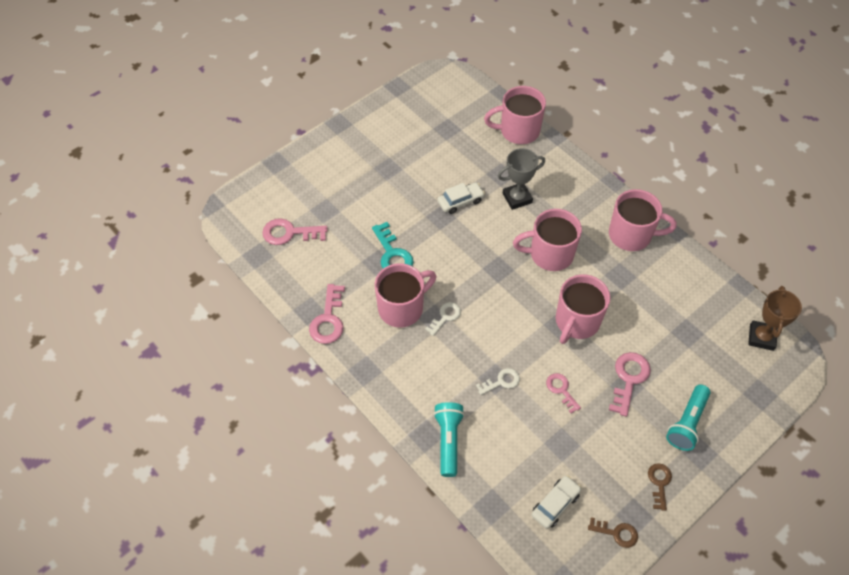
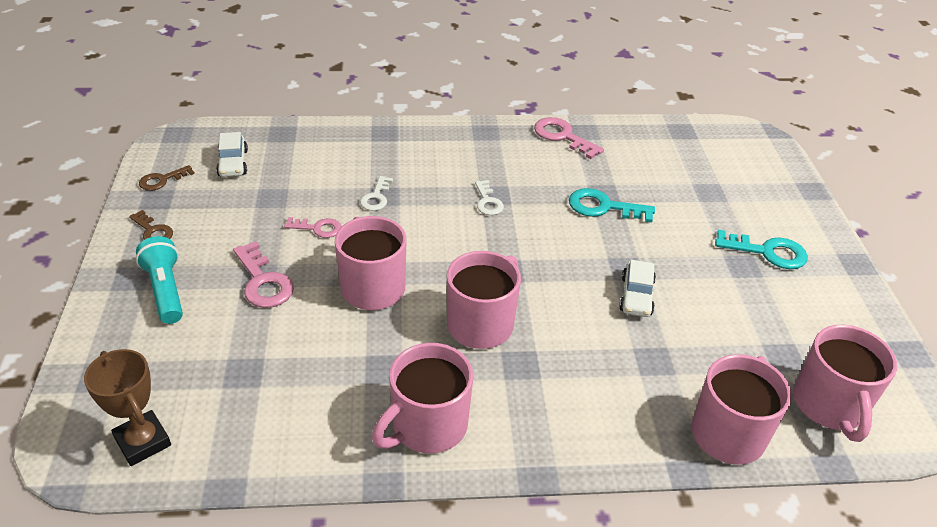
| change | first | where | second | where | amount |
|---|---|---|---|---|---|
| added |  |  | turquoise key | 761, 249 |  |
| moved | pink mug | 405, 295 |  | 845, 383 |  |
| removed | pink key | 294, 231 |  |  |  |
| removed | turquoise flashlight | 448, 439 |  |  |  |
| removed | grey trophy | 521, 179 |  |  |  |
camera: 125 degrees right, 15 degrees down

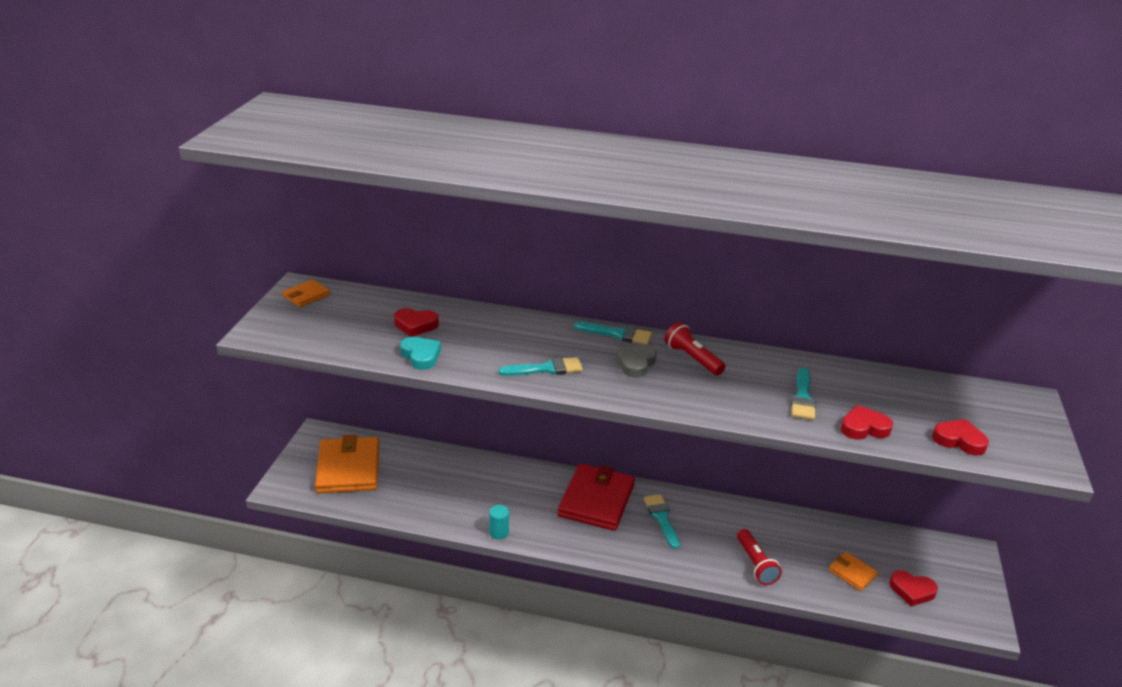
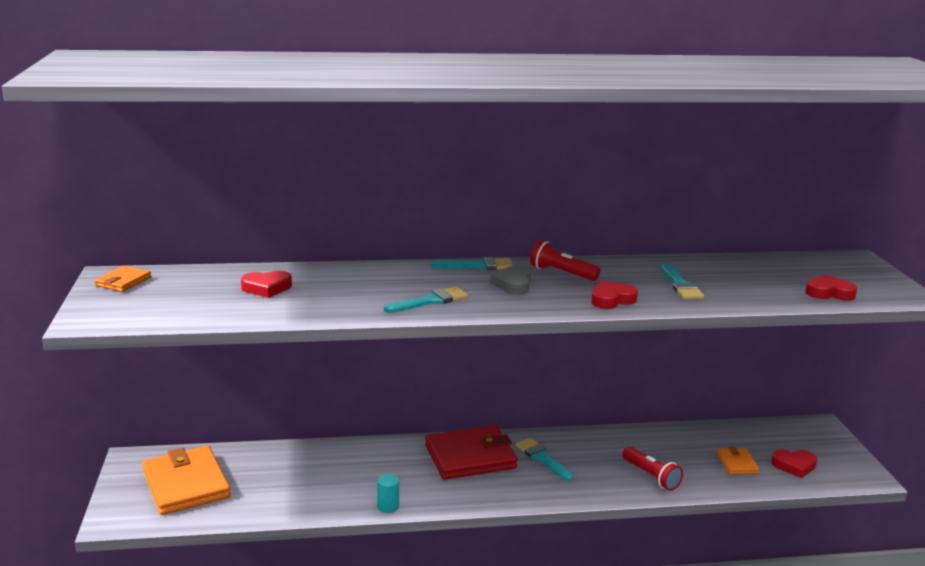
| change | first | where | second | where | amount |
|---|---|---|---|---|---|
| turned | red wallet | 596, 497 |  | 471, 452 | 75 degrees clockwise |
| moved | red heart | 867, 422 |  | 614, 295 |  |
| turned | orange wallet | 853, 571 |  | 738, 461 | 60 degrees clockwise |
| removed | turquoise heart | 420, 353 |  |  |  |
camera: 20 degrees left, 10 degrees down

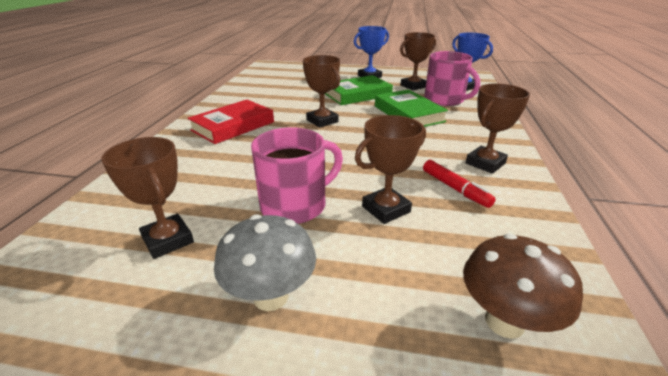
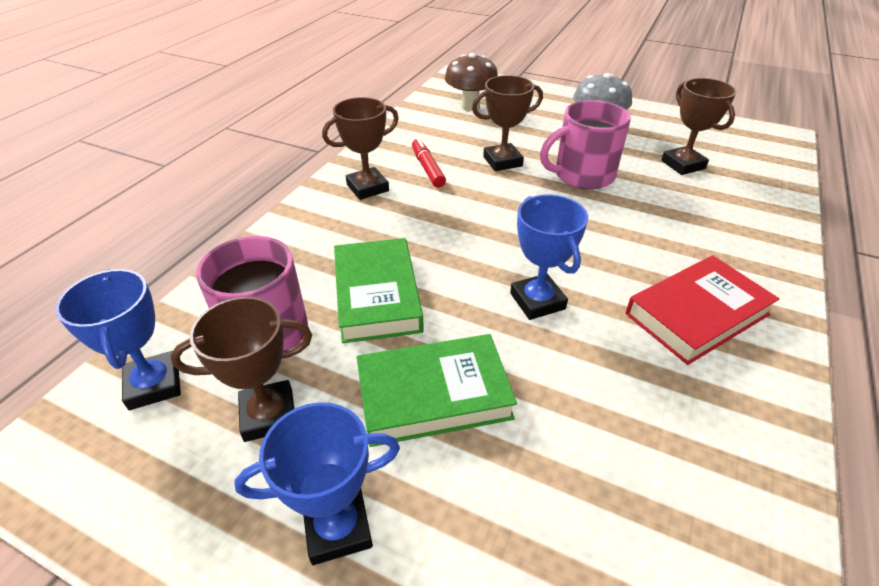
| change | first | where | second | where | amount |
|---|---|---|---|---|---|
| recoloured | brown trophy | 321, 91 | blue trophy | 549, 257 |  |
camera: 165 degrees left, 10 degrees up

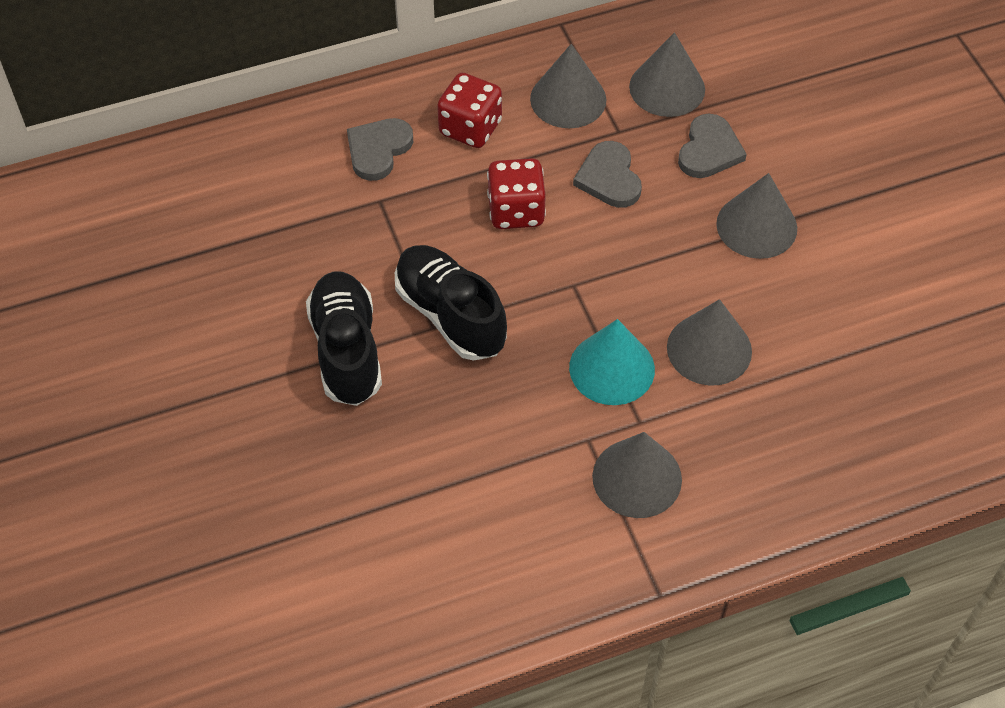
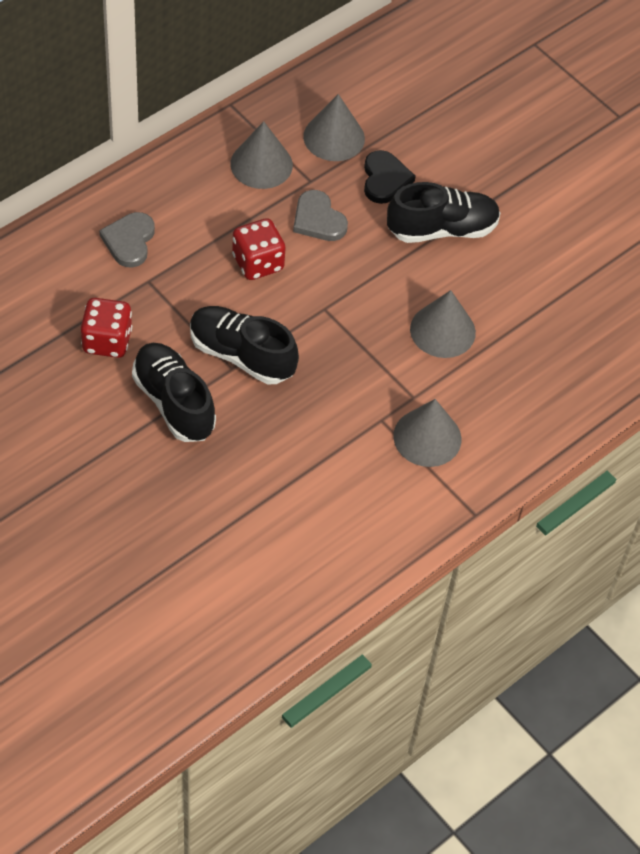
| change | first | where | second | where | amount |
|---|---|---|---|---|---|
| moved | red dice | 469, 110 |  | 106, 328 |  |
| recoloured | grey heart | 712, 146 | black heart | 390, 177 |  |
| replaced | grey cone | 756, 216 | black shoe | 444, 212 |  |
| removed | turquoise cone | 612, 362 |  |  |  |
camera: 25 degrees left, 0 degrees up

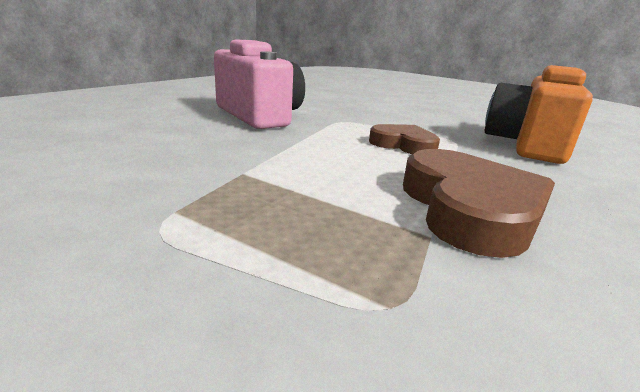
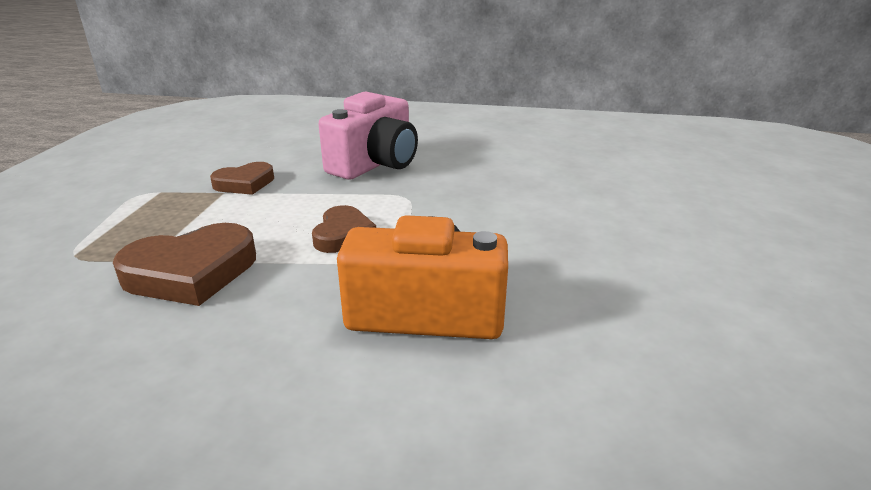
| change | first | where | second | where | amount |
|---|---|---|---|---|---|
| added |  |  | brown heart | 242, 178 |  |
camera: 70 degrees right, 5 degrees up

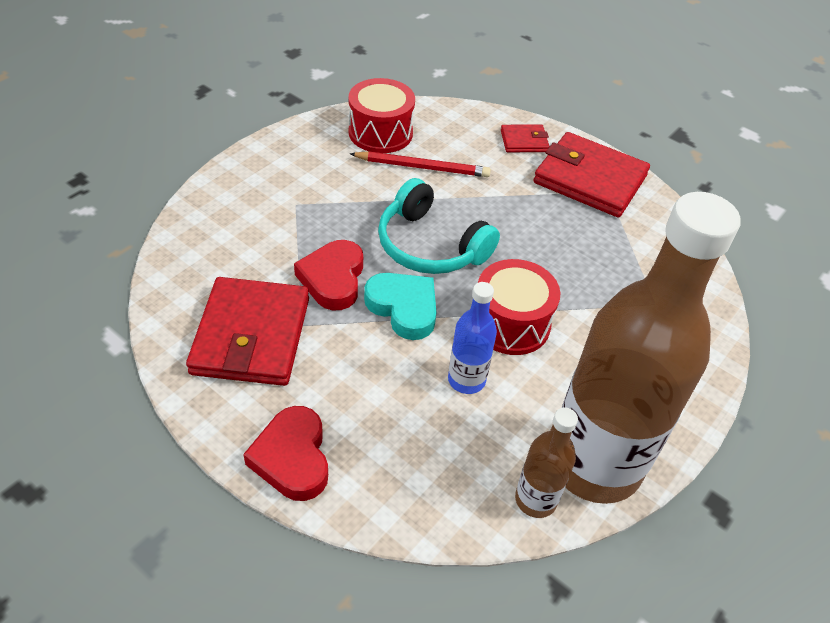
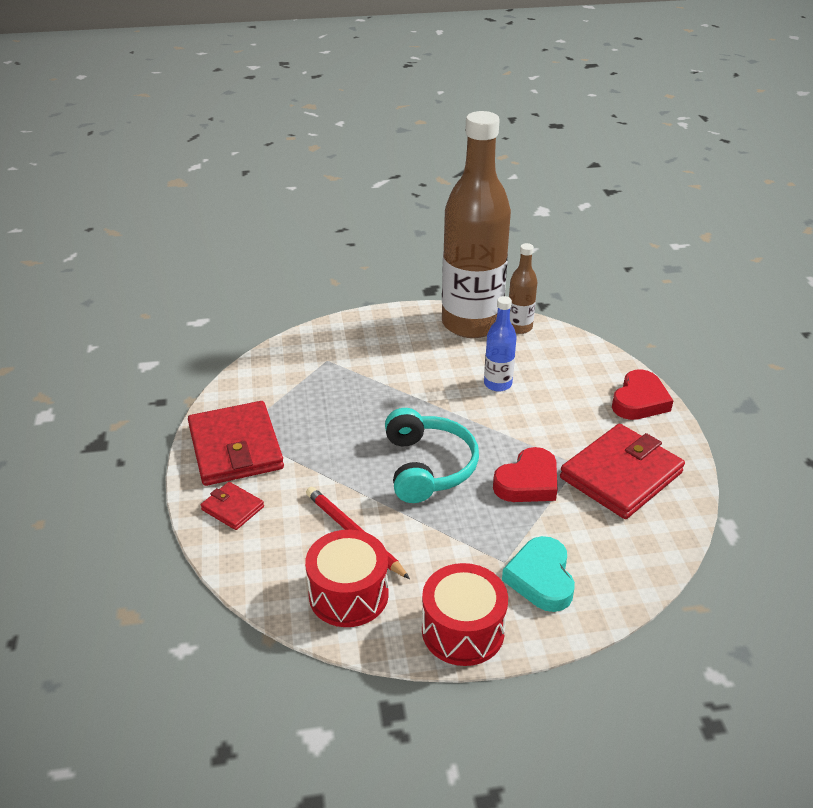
| change | first | where | second | where | amount |
|---|---|---|---|---|---|
| moved | red drum | 519, 307 |  | 465, 614 |  |
| moved | turquoise heart | 400, 306 |  | 538, 574 |  |
camera: 135 degrees left, 10 degrees down

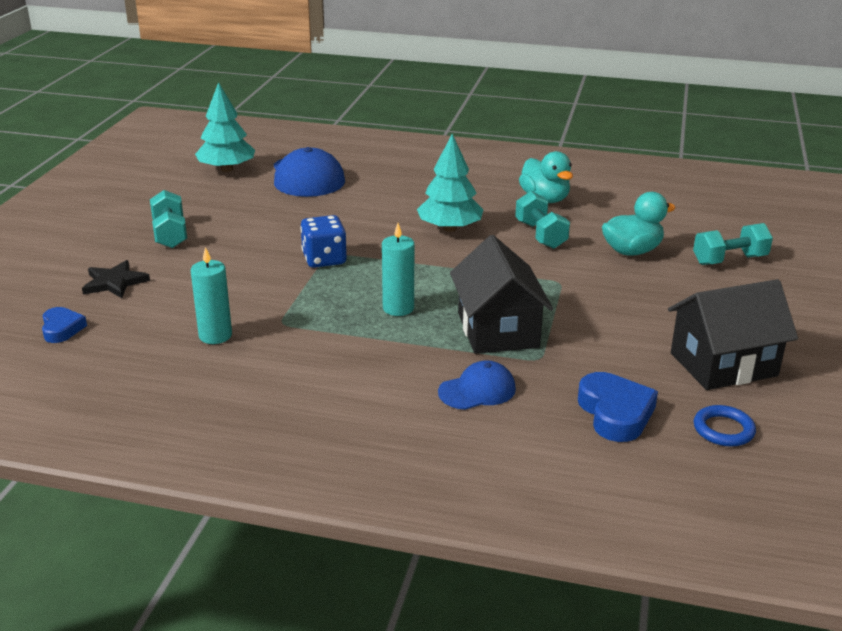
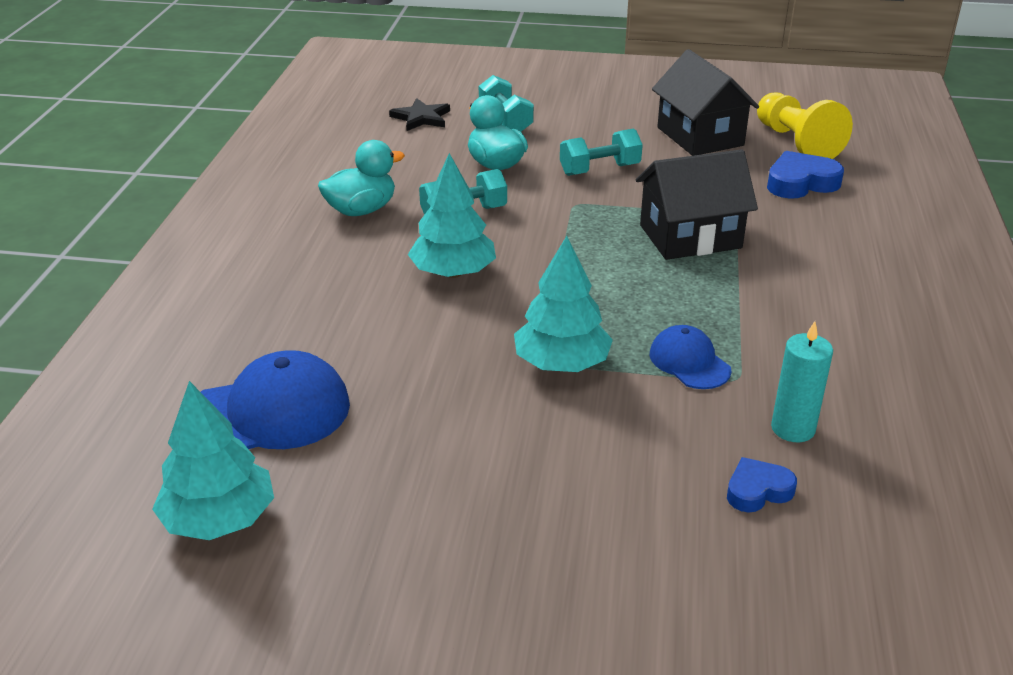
| change | first | where | second | where | amount |
|---|---|---|---|---|---|
| moved | black star | 116, 279 |  | 419, 114 |  |
| replaced | blue dice | 323, 241 | turquoise tree | 563, 304 |  |
| moved | turquoise dumbbell | 168, 219 |  | 601, 152 |  |
| moved | blue cap | 477, 385 |  | 690, 357 |  |
| moved | blue heart | 64, 325 |  | 762, 485 |  |
| replaced | blue ring | 725, 426 | yellow pawn | 805, 125 |  |
| removed | turquoise candle | 398, 269 |  |  |  |
camera: 95 degrees left, 5 degrees up

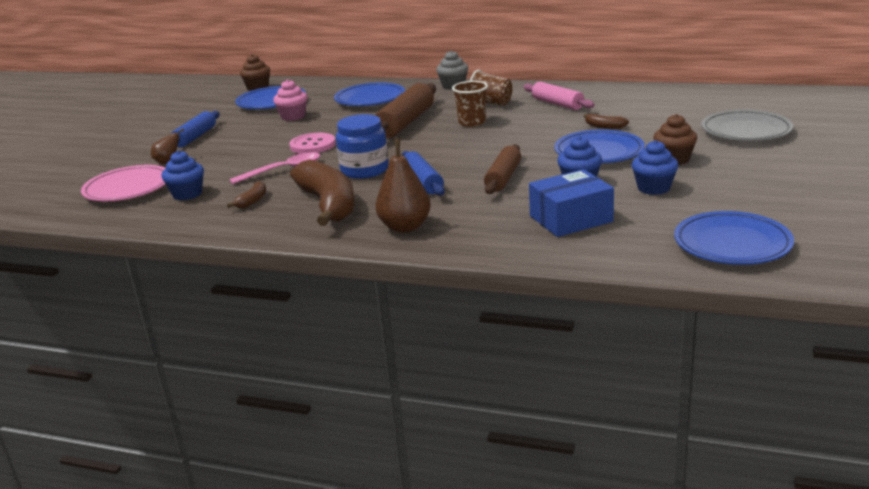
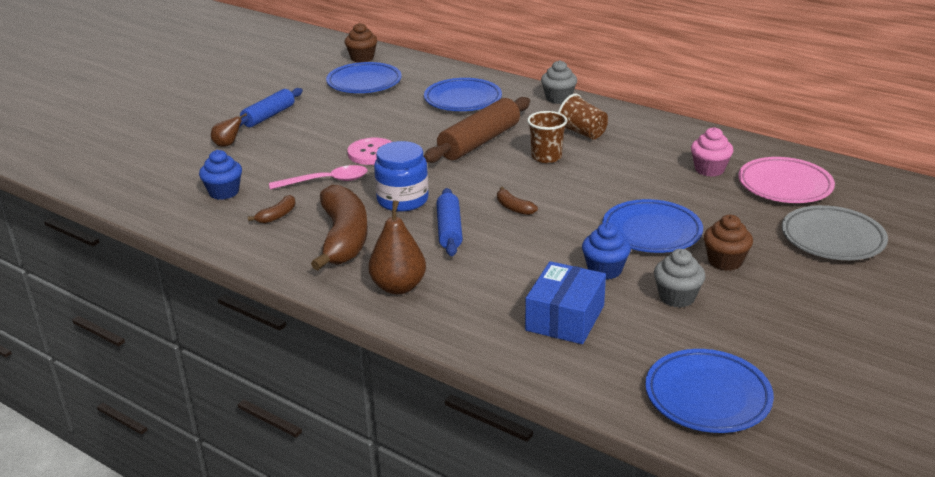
| change | first | where | second | where | amount |
|---|---|---|---|---|---|
| moved | brown banana | 606, 121 |  | 517, 201 |  |
| turned | blue box | 571, 203 |  | 565, 302 | 60 degrees counterclockwise |
| recoloured | blue cupcake | 654, 167 | grey cupcake | 680, 278 |  |
| moved | pink cupcake | 290, 100 |  | 712, 152 |  |
| moved | pink plate | 123, 183 |  | 786, 180 |  |
| removed | brown rolling pin | 502, 169 |  |  |  |
| removed | pink rolling pin | 559, 96 |  |  |  |
camera: 15 degrees right, 5 degrees up

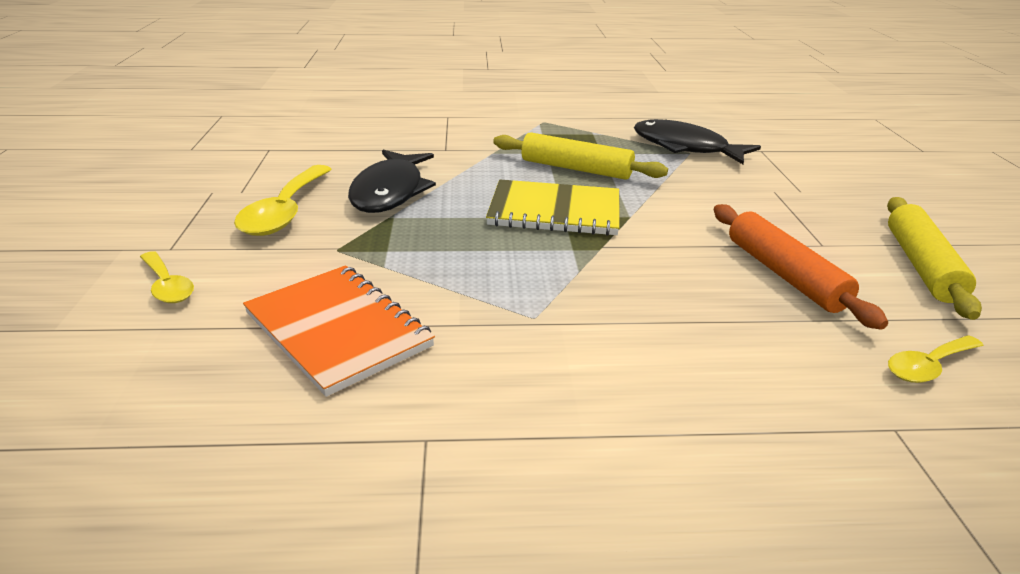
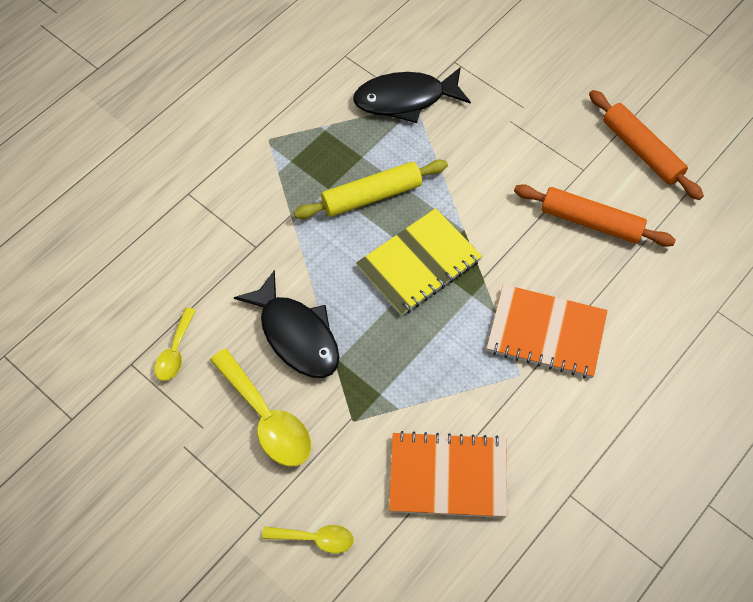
| change | first | where | second | where | amount |
|---|---|---|---|---|---|
| moved | yellow spoon | 936, 359 |  | 175, 344 |  |
| added |  |  | orange notebook | 547, 331 |  |
| recoloured | yellow rolling pin | 934, 258 | orange rolling pin | 646, 145 |  |
camera: 45 degrees left, 30 degrees up

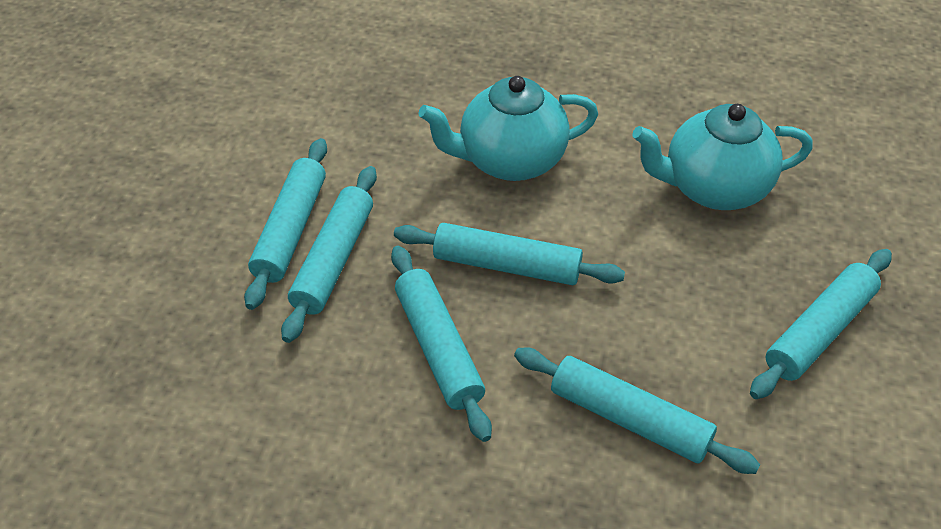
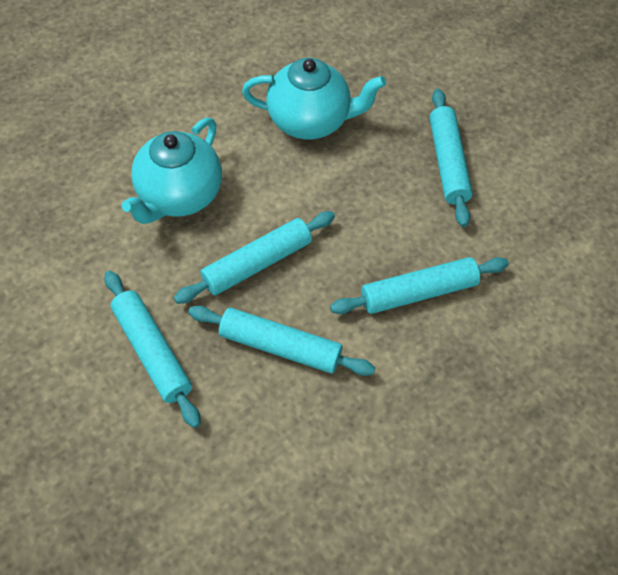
| change | first | where | second | where | amount |
|---|---|---|---|---|---|
| turned | turquoise teapot | 722, 157 |  | 314, 98 | 120 degrees counterclockwise |
| removed | turquoise rolling pin | 285, 224 |  |  |  |
camera: 50 degrees left, 10 degrees up

